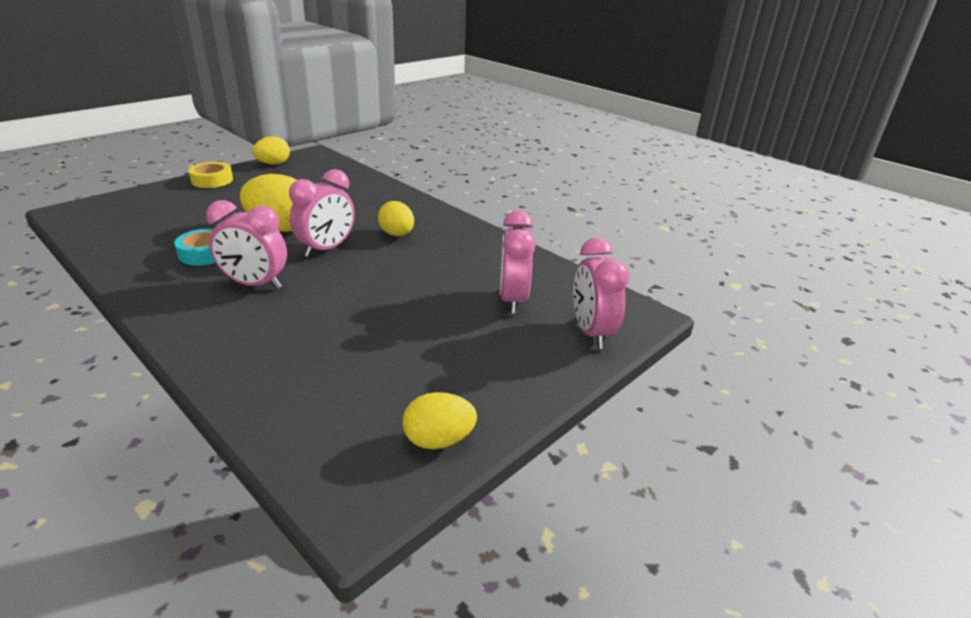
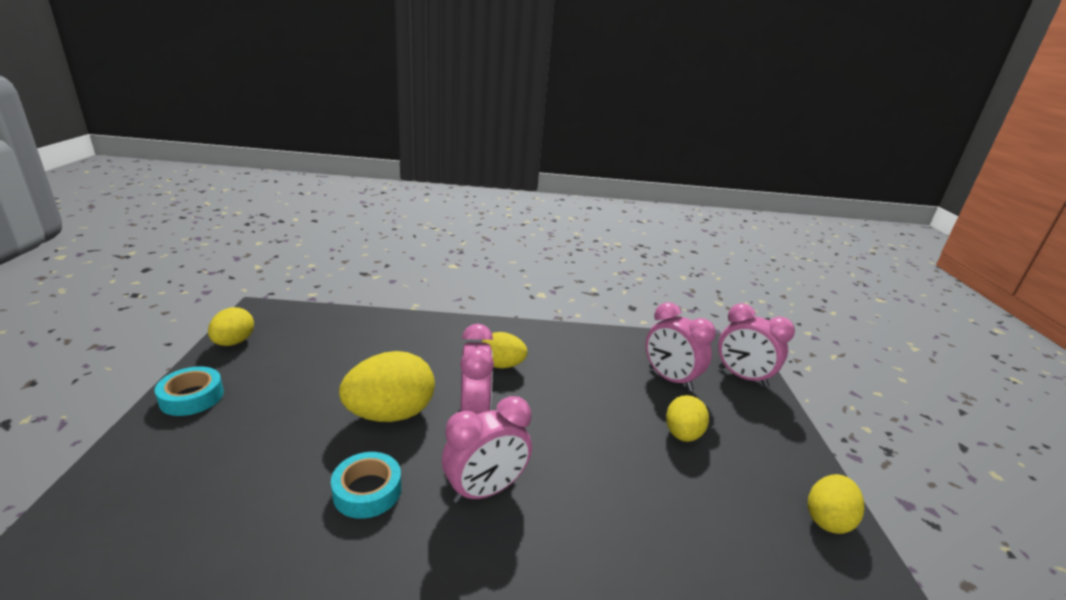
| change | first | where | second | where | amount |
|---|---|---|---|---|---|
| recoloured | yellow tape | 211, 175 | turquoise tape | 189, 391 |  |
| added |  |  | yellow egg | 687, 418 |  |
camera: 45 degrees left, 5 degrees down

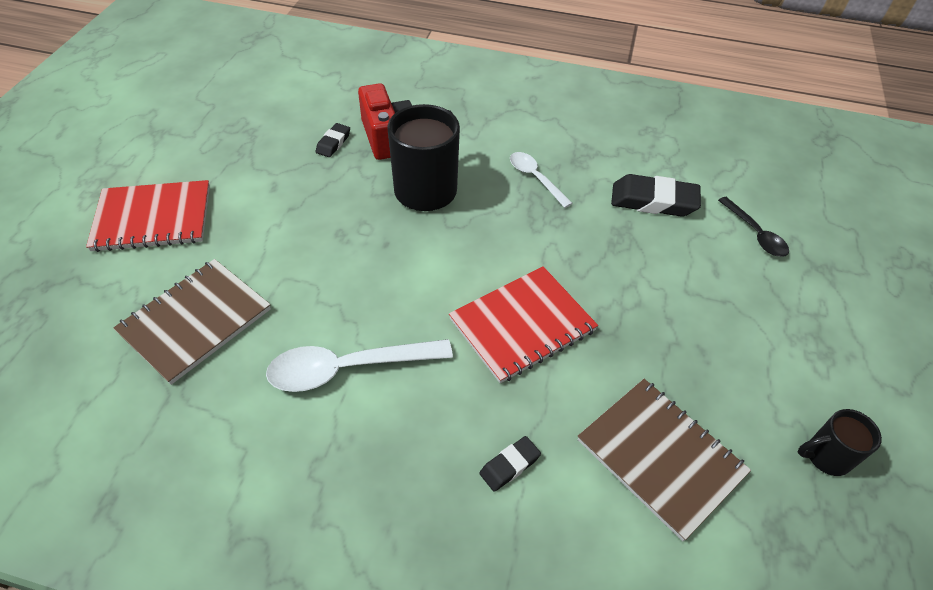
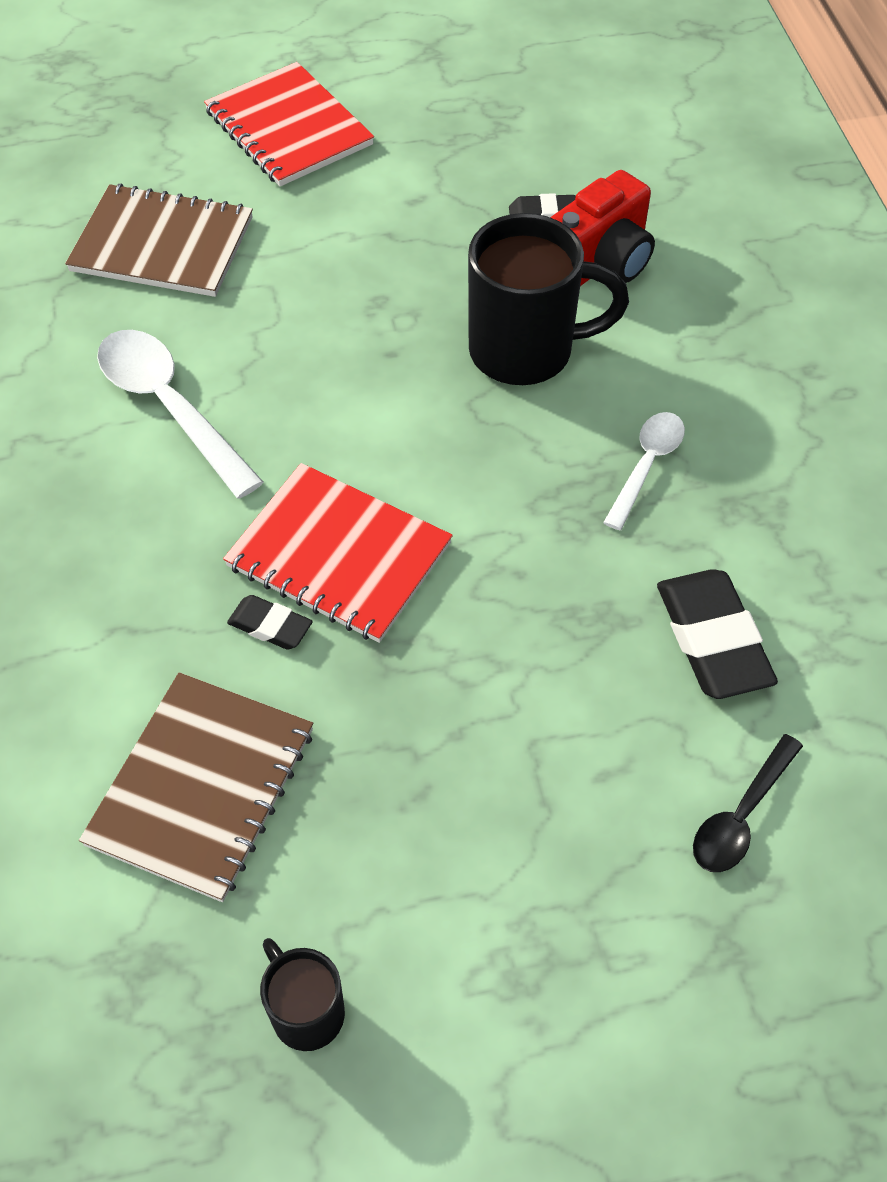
| change | first | where | second | where | amount |
|---|---|---|---|---|---|
| moved | black eraser | 510, 464 |  | 270, 622 |  |
camera: 65 degrees right, 5 degrees up

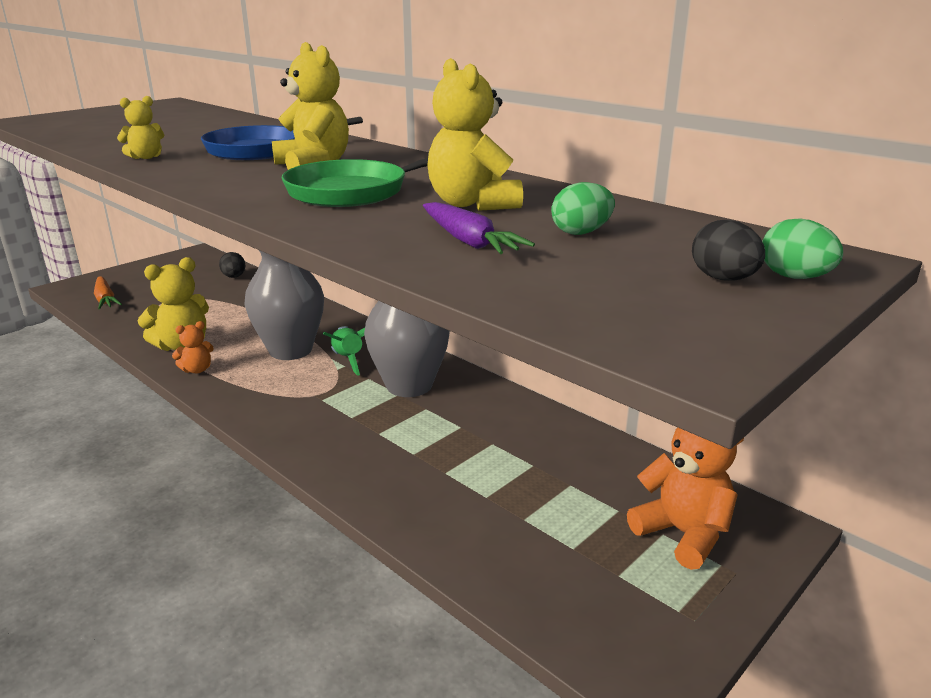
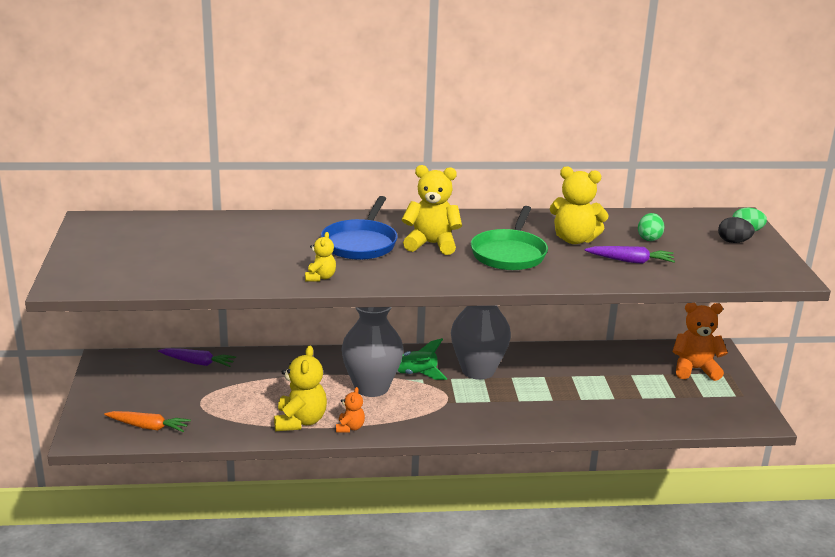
| change | first | where | second | where | amount |
|---|---|---|---|---|---|
| replaced | black egg | 232, 265 | purple carrot | 197, 357 |  |
camera: 50 degrees left, 0 degrees up

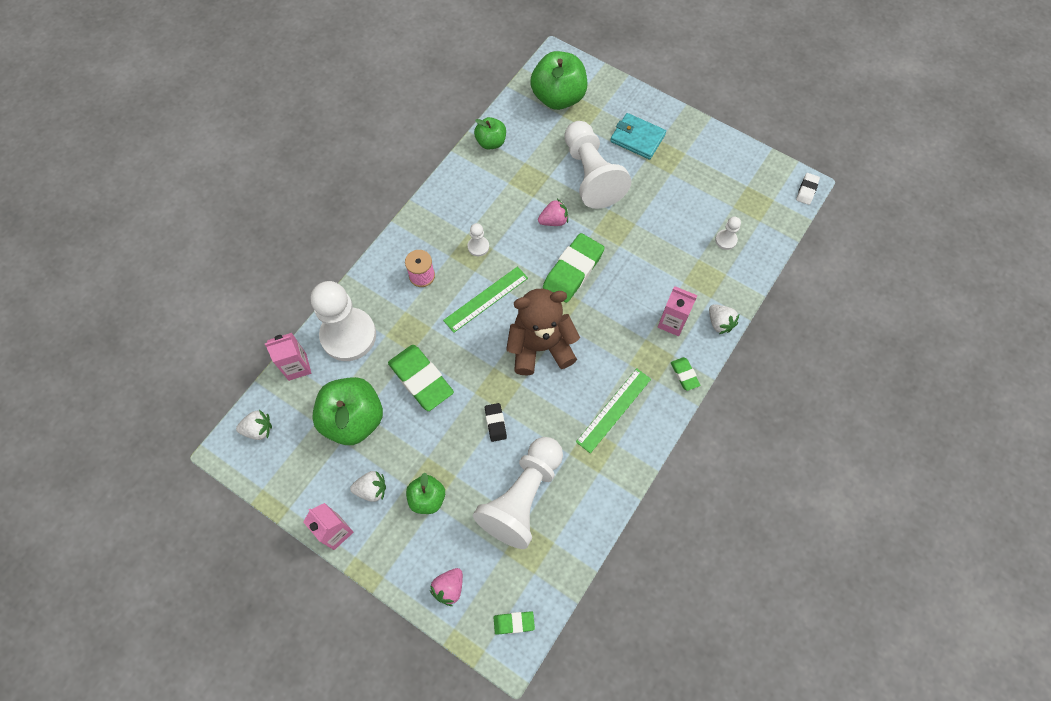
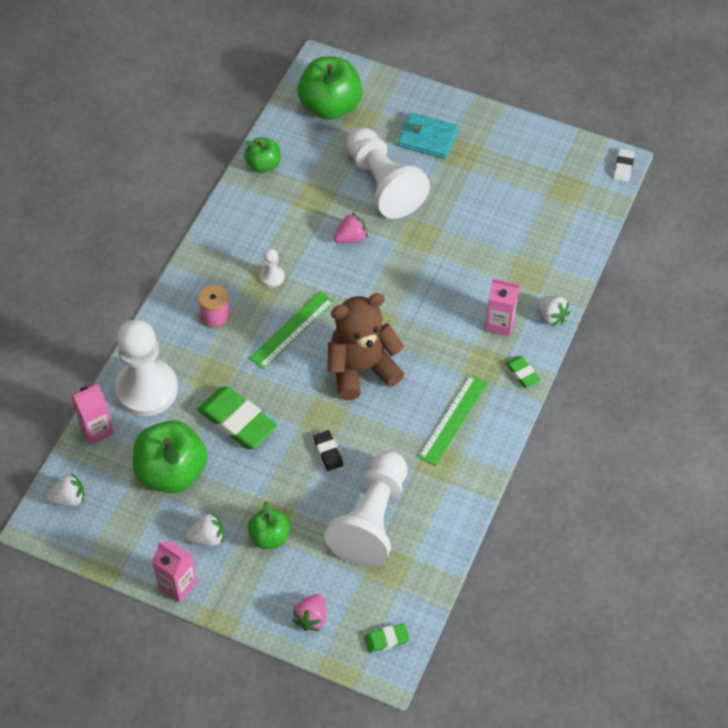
| change | first | where | second | where | amount |
|---|---|---|---|---|---|
| removed | green eraser | 574, 268 |  |  |  |
| removed | white pawn | 728, 233 |  |  |  |
camera: 10 degrees left, 10 degrees down

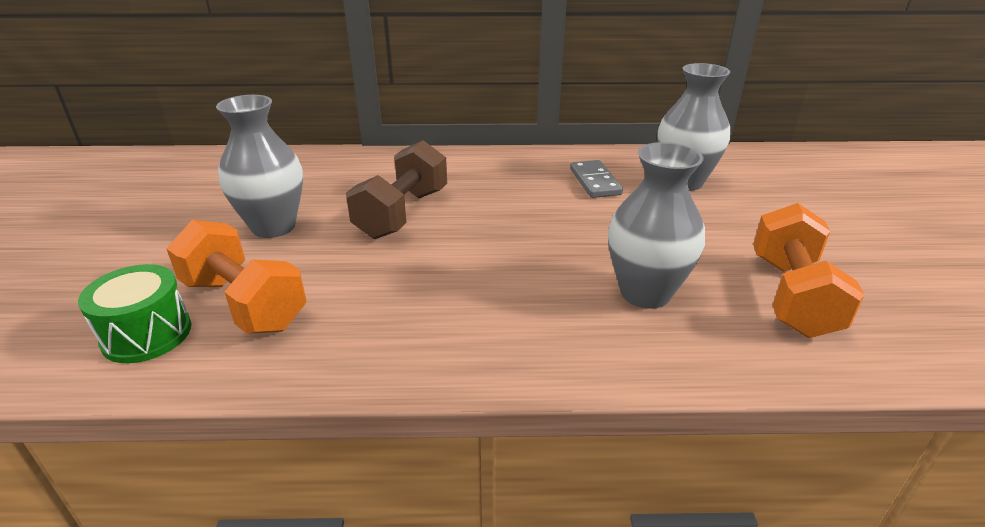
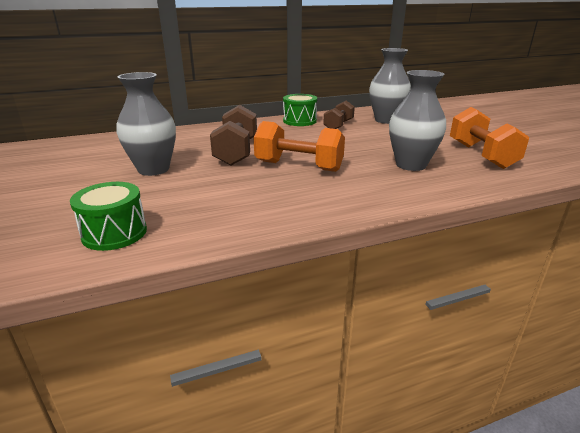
| change | first | where | second | where | amount |
|---|---|---|---|---|---|
| moved | orange dumbbell | 236, 277 |  | 299, 146 |  |
| added |  |  | green drum | 300, 110 |  |
| replaced | grey domino | 596, 179 | brown dumbbell | 339, 114 |  |
camera: 20 degrees left, 5 degrees down

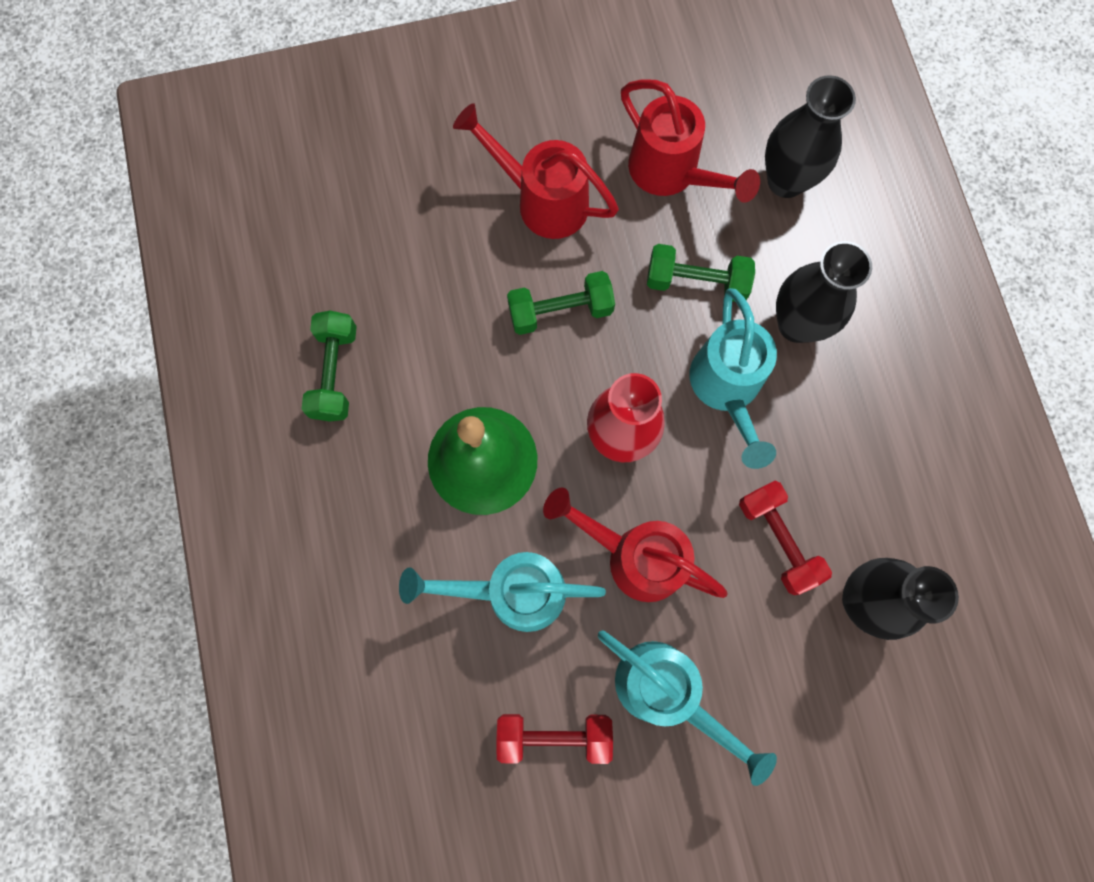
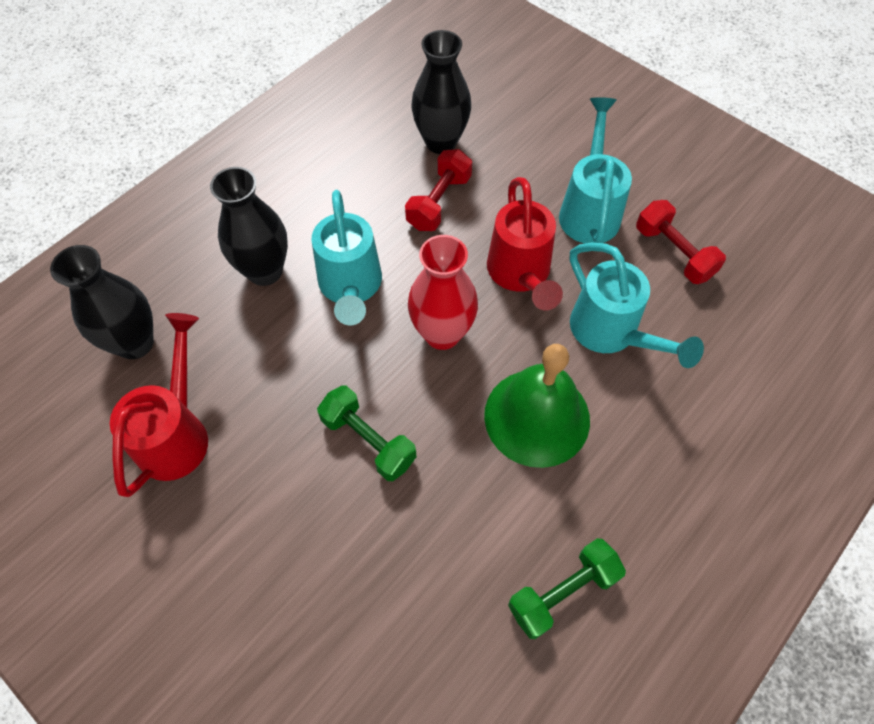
| change | first | where | second | where | amount |
|---|---|---|---|---|---|
| turned | turquoise watering can | 733, 378 |  | 347, 257 | 120 degrees clockwise |
| removed | red watering can | 536, 171 |  |  |  |
| removed | green dumbbell | 701, 273 |  |  |  |
camera: 125 degrees left, 15 degrees down

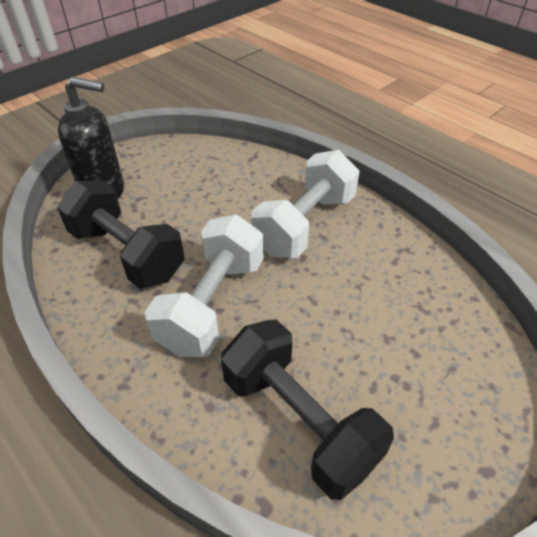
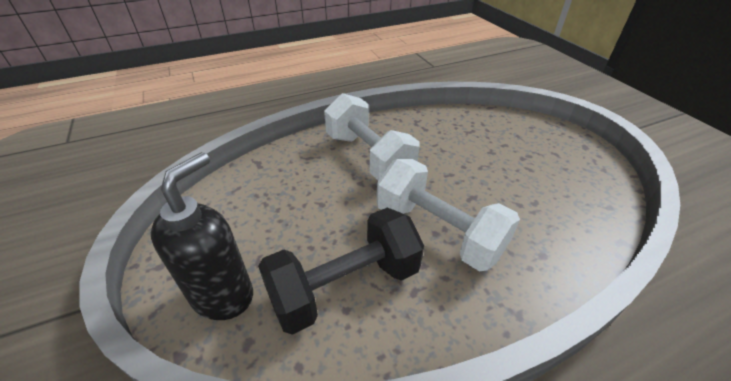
| change | first | where | second | where | amount |
|---|---|---|---|---|---|
| removed | black dumbbell | 307, 410 |  |  |  |
camera: 70 degrees left, 5 degrees down

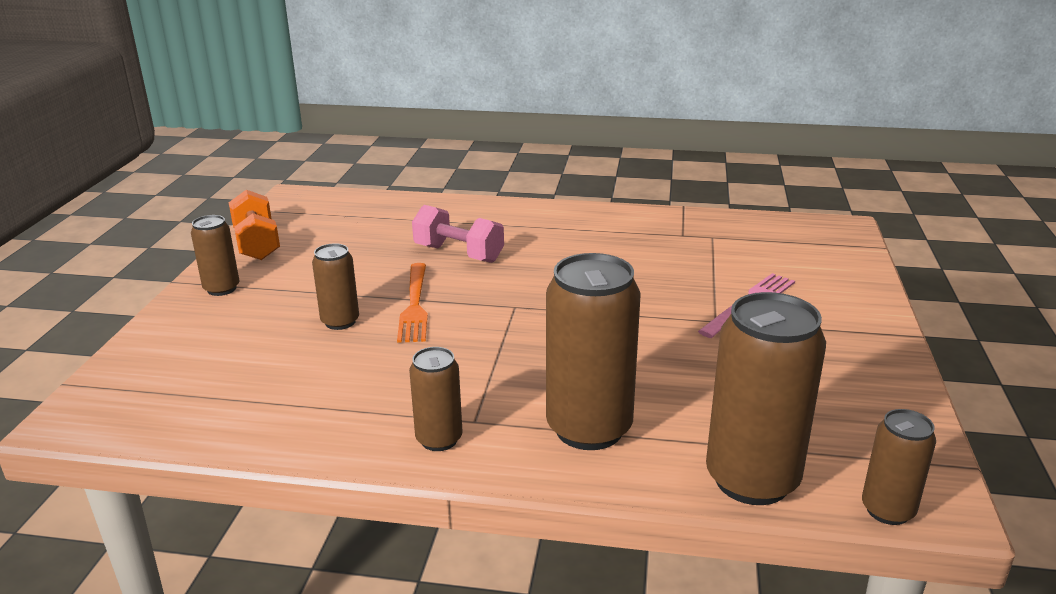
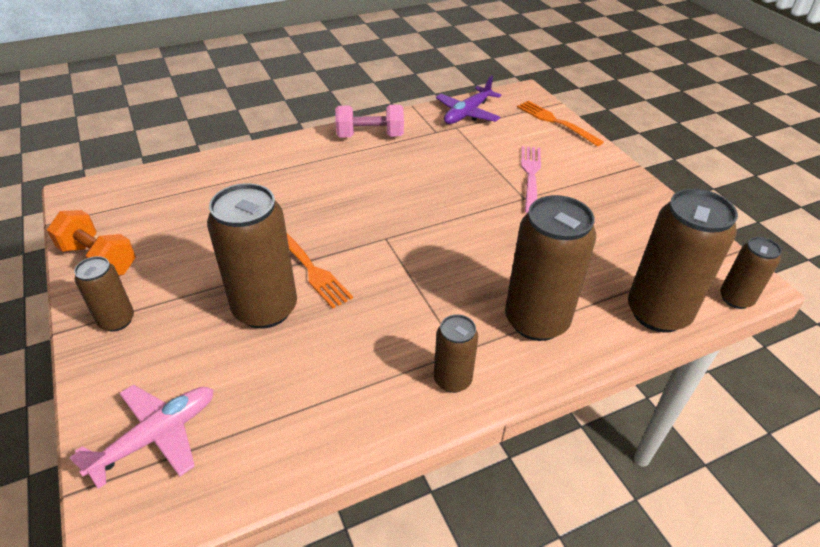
| change | first | where | second | where | amount |
|---|---|---|---|---|---|
| added |  |  | pink plane | 141, 437 |  |
| resized | brown can | 335, 286 |  | 252, 256 | x1.86 |
| moved | pink dumbbell | 458, 234 |  | 369, 121 |  |
| added |  |  | purple plane | 468, 100 |  |
| added |  |  | orange fork | 560, 124 |  |
camera: 35 degrees left, 15 degrees up

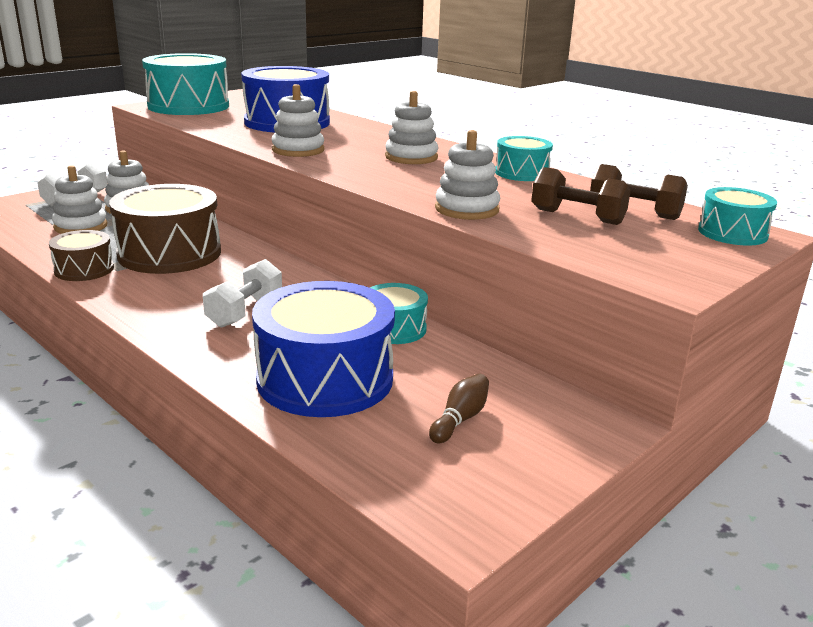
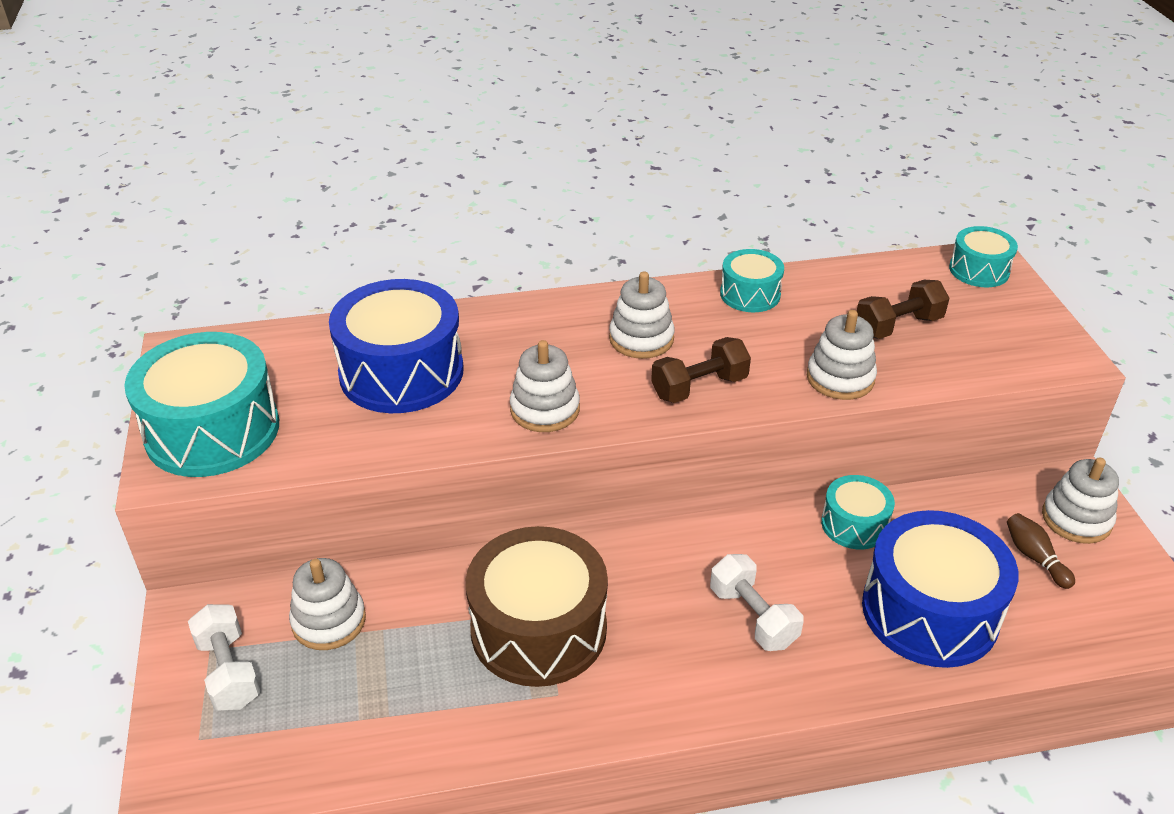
| change | first | where | second | where | amount |
|---|---|---|---|---|---|
| moved | brown dumbbell | 639, 192 |  | 701, 370 |  |
| moved | white stacking toy | 80, 199 |  | 1080, 500 |  |
| removed | brown drum | 81, 255 |  |  |  |
camera: 55 degrees left, 15 degrees up

